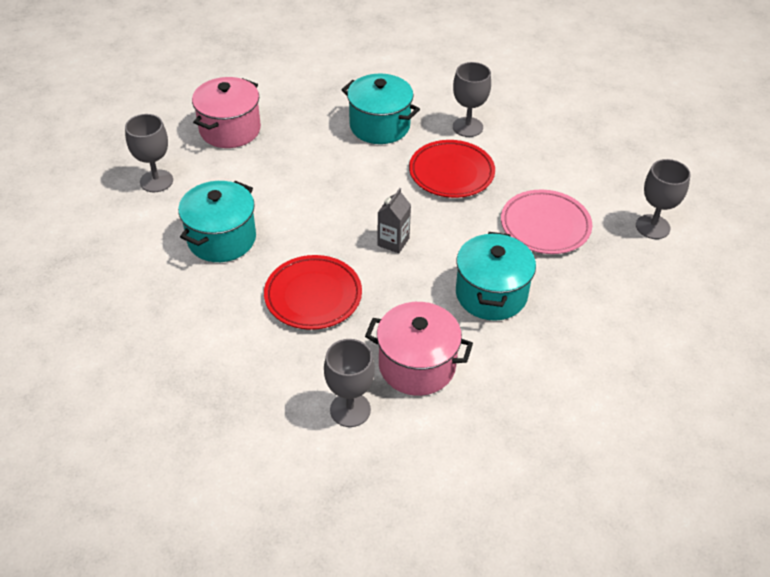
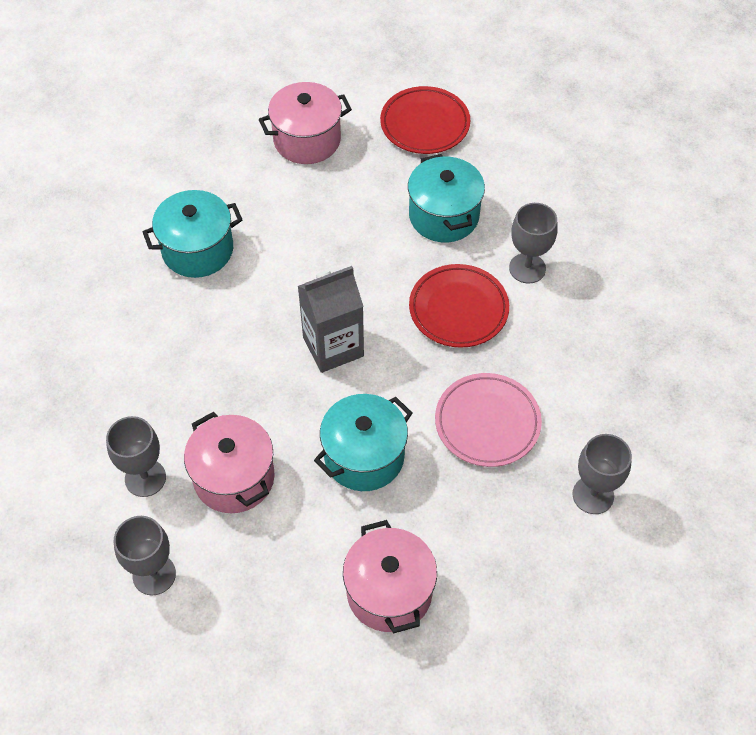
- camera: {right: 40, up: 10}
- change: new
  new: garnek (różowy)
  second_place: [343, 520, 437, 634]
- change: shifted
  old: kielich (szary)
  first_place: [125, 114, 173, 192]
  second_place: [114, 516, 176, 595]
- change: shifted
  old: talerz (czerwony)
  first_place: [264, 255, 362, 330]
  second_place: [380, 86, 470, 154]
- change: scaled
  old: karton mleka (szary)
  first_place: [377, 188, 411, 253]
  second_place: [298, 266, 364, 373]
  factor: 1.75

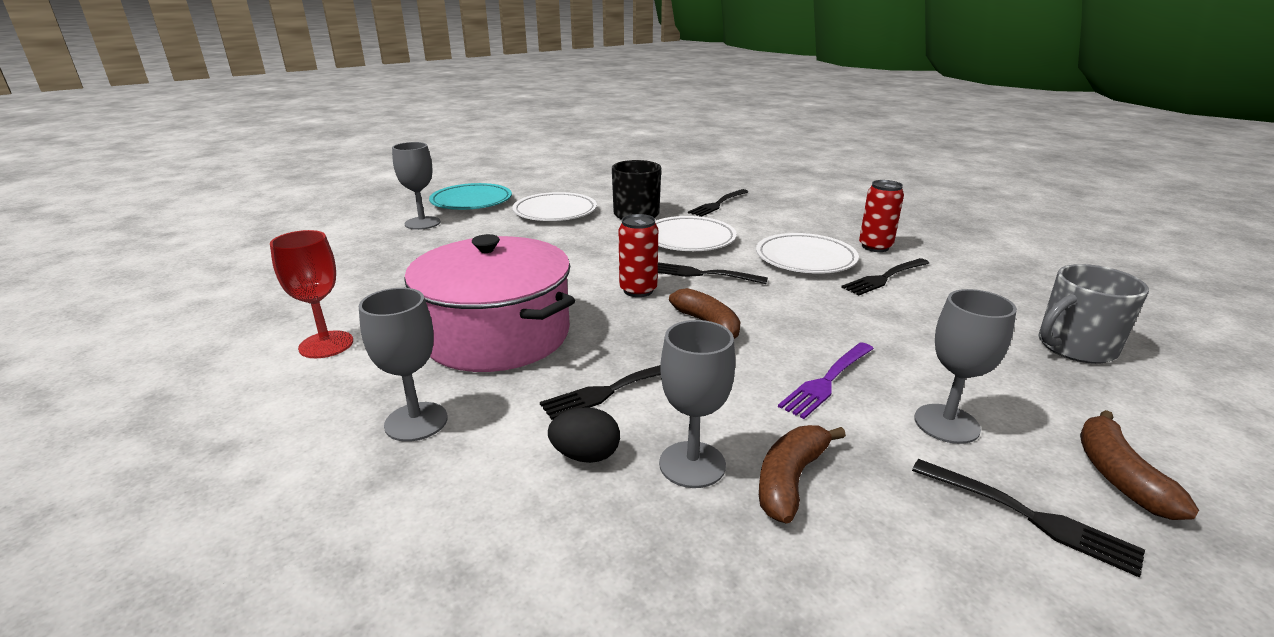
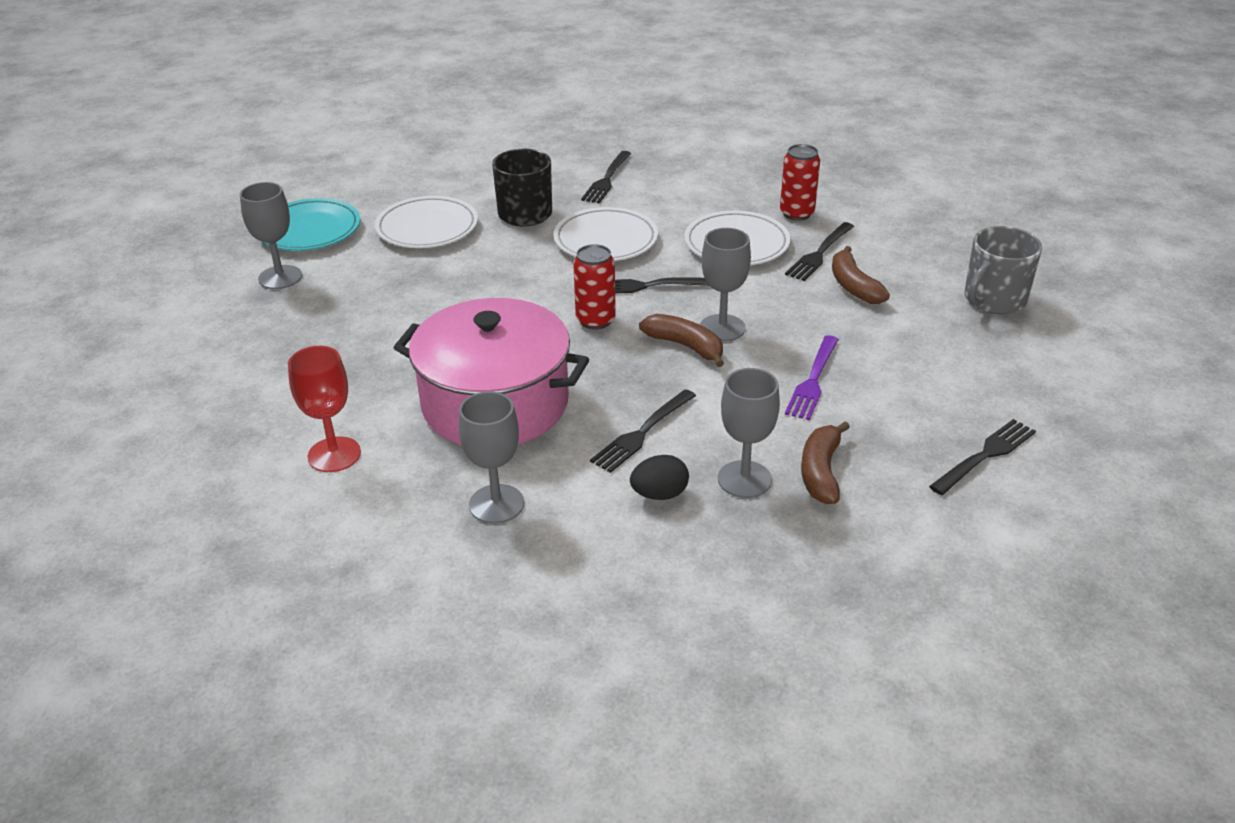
- camera: {right: -20, up: 10}
- change: shifted
  old: kielich (szary)
  first_place: [914, 289, 1017, 444]
  second_place: [700, 228, 751, 342]
- change: shifted
  old: banan (brązowy)
  first_place: [1080, 410, 1199, 520]
  second_place: [832, 246, 890, 304]
- change: rotated
  old: widelec (czarny)
  first_place: [912, 459, 1145, 578]
  second_place: [929, 419, 1036, 495]
  degrees: -60

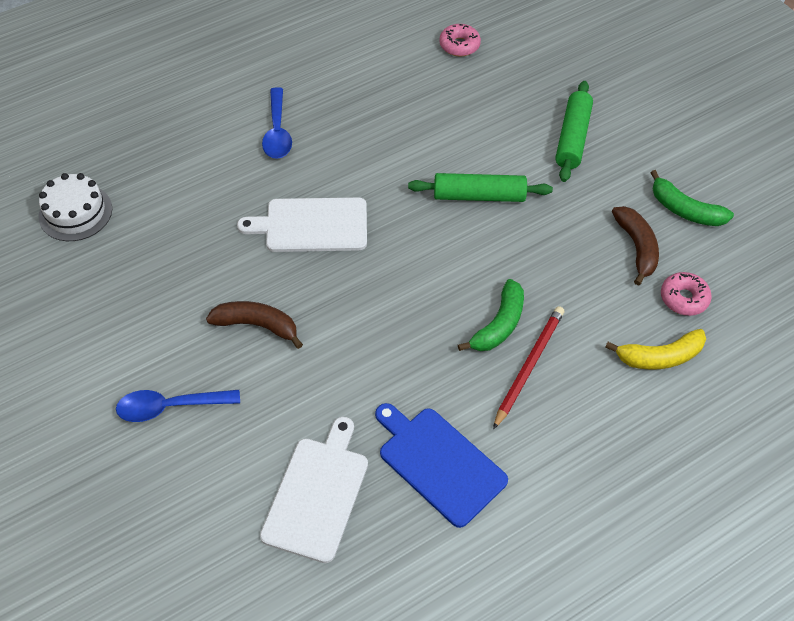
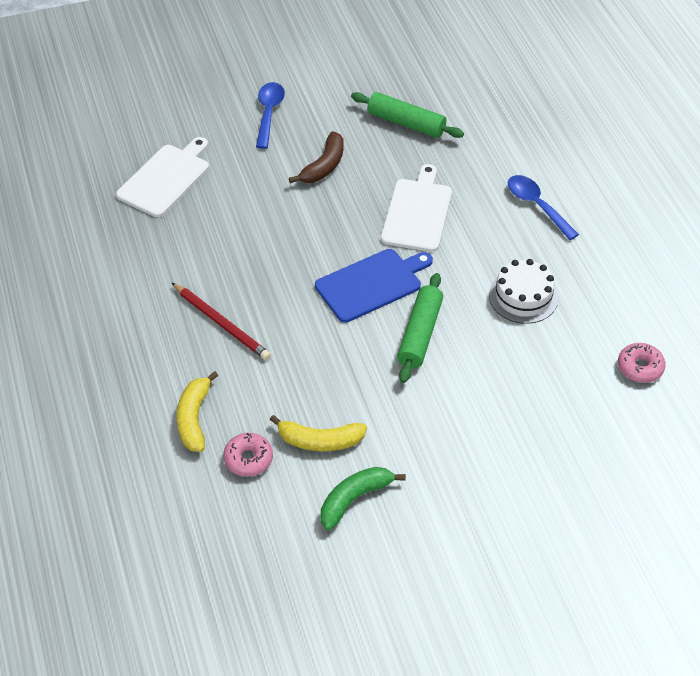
- camera: {right: 105, up: -5}
- change: gone
  old: banan (zielony)
  first_place: [458, 279, 524, 351]
- change: shifted
  old: tort (biały)
  first_place: [39, 173, 112, 241]
  second_place: [489, 259, 558, 324]
- change: shifted
  old: deska do krojenia (niebieski)
  first_place: [375, 403, 508, 528]
  second_place: [315, 249, 433, 323]
- change: shifted
  old: wałek do ciasta (zielony)
  first_place: [555, 81, 593, 182]
  second_place: [351, 92, 464, 138]
- change: repainted
  old: banan (brązowy)
  new: banan (żółty)
  first_place: [612, 206, 659, 286]
  second_place: [270, 415, 367, 451]
- change: rotated
  old: deska do krojenia (biały)
  first_place: [260, 417, 368, 563]
  second_place: [116, 137, 209, 217]
  degrees: -90
- change: rotated
  old: łyżka (niebieski)
  first_place: [262, 87, 292, 159]
  second_place: [508, 175, 579, 240]
  degrees: 45

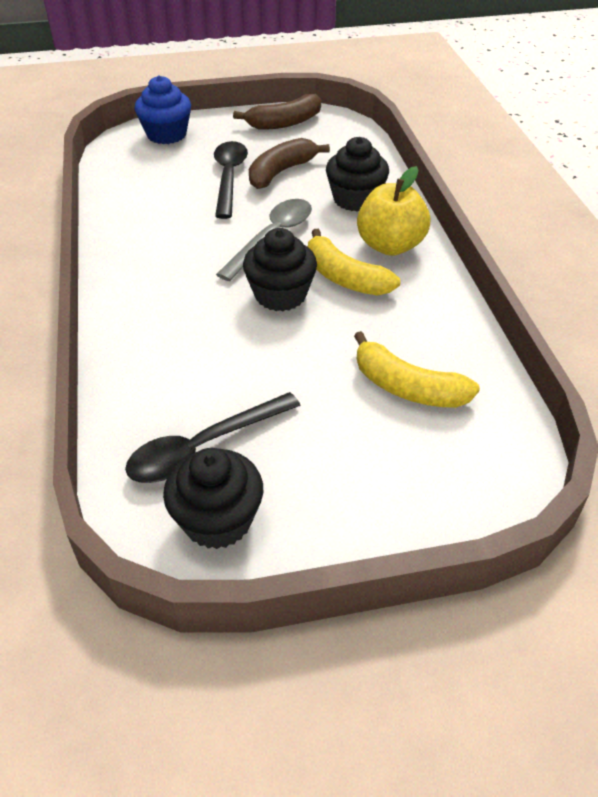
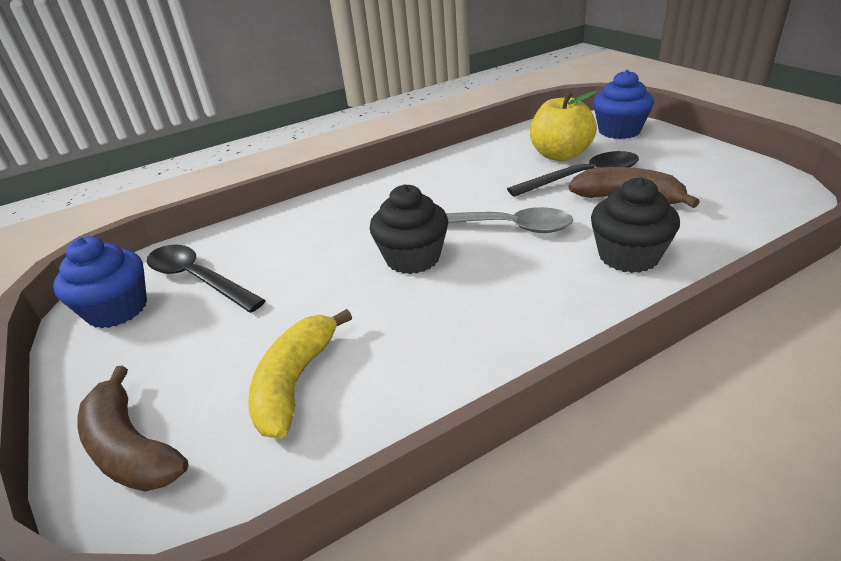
- camera: {right: 75, up: -10}
- change: gone
  old: banan (żółty)
  first_place: [308, 229, 400, 295]
- change: shifted
  old: banan (brązowy)
  first_place: [233, 94, 321, 130]
  second_place: [78, 366, 188, 492]
- change: shifted
  old: jabłko (żółty)
  first_place: [357, 166, 430, 256]
  second_place: [530, 91, 598, 161]
- change: repainted
  old: muffinka (czarny)
  new: muffinka (niebieski)
  first_place: [163, 448, 263, 549]
  second_place: [53, 236, 147, 328]

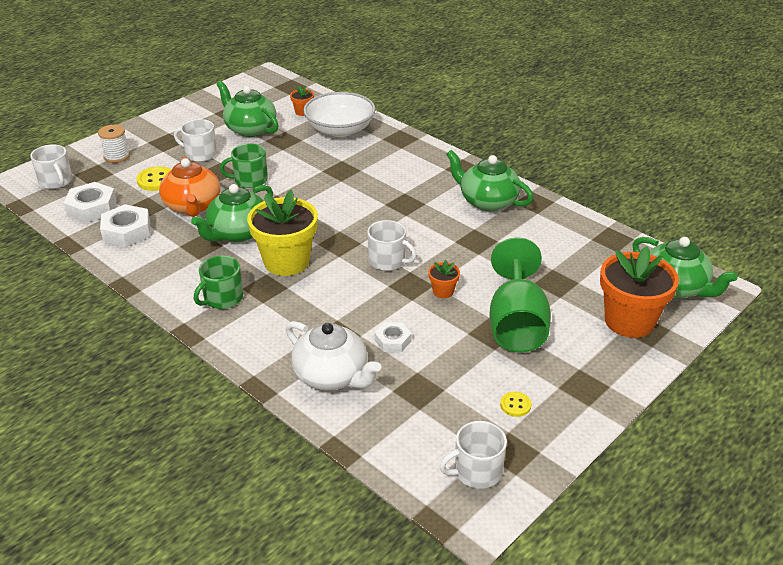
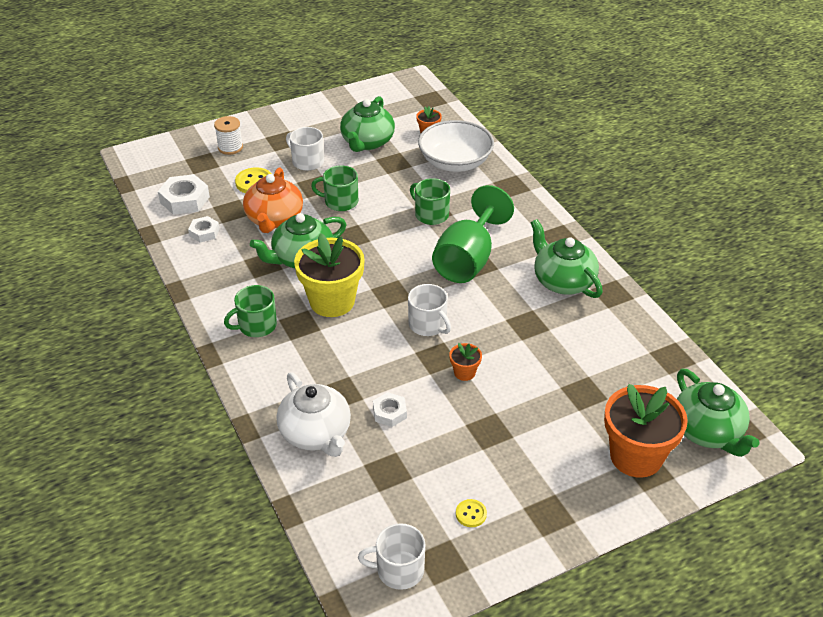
- camera: {right: 20, up: 5}
- change: gone
  old: kubek (biały)
  first_place: [30, 144, 72, 189]
- change: new
  new: kubek (zielony)
  second_place: [410, 178, 450, 225]
- change: shifted
  old: kielich (zielony)
  first_place: [490, 237, 551, 353]
  second_place: [432, 185, 514, 283]
- change: rotated
  old: imbryk (zielony)
  first_place: [217, 81, 279, 137]
  second_place: [340, 96, 395, 152]
  degrees: -135
- change: scaled
  old: nakrętka (biały)
  first_place: [100, 204, 150, 247]
  second_place: [188, 216, 220, 243]
  factor: 0.6

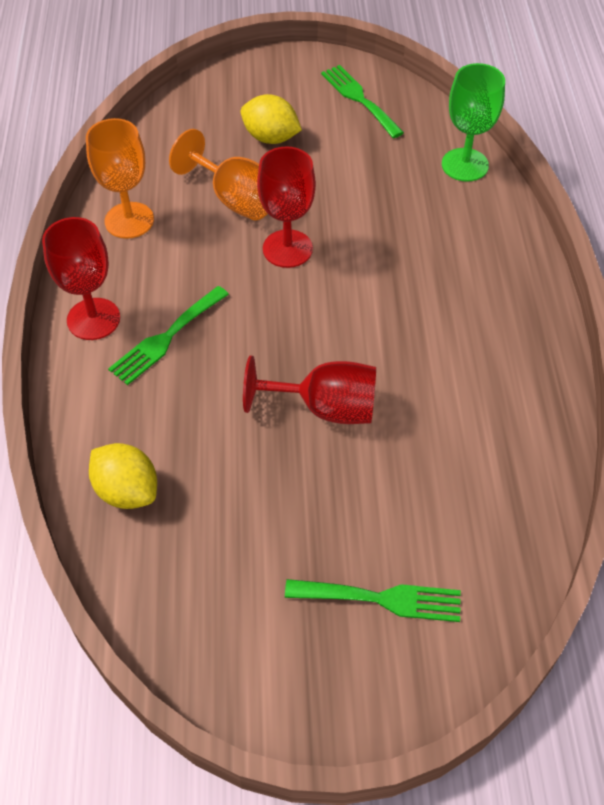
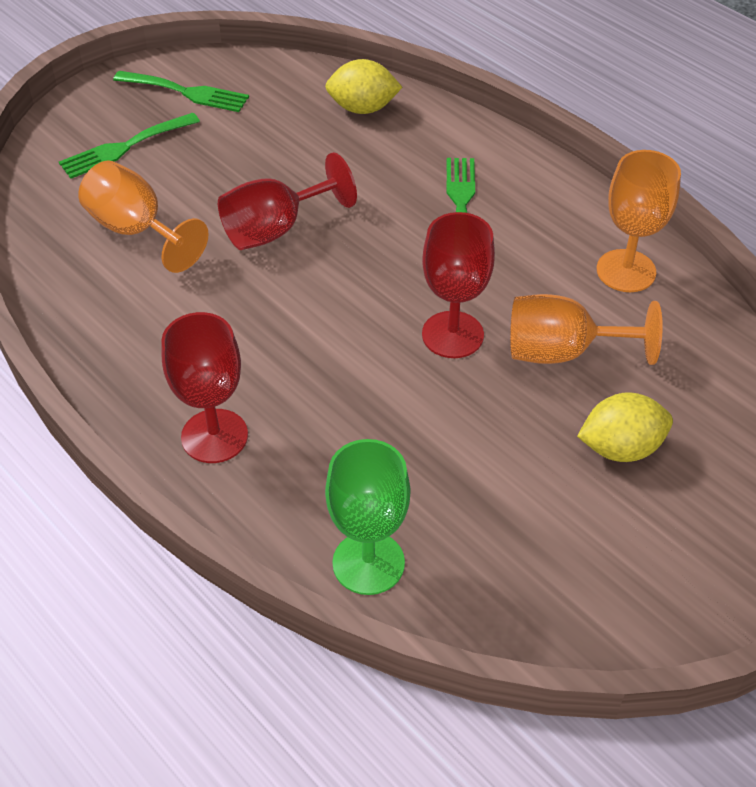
- camera: {right: 140, up: -5}
- change: new
  new: kielich (pomarańczowy)
  second_place: [78, 160, 209, 273]
- change: shifted
  old: kielich (czerwony)
  first_place: [42, 217, 120, 340]
  second_place: [161, 312, 248, 463]
- change: shifted
  old: widelec (zielony)
  first_place: [321, 65, 404, 138]
  second_place: [113, 71, 249, 112]

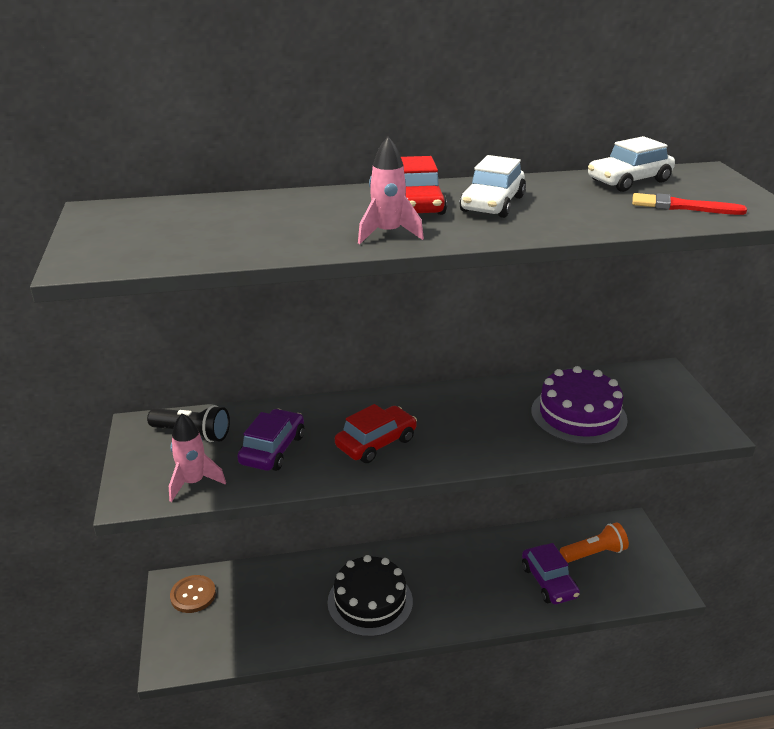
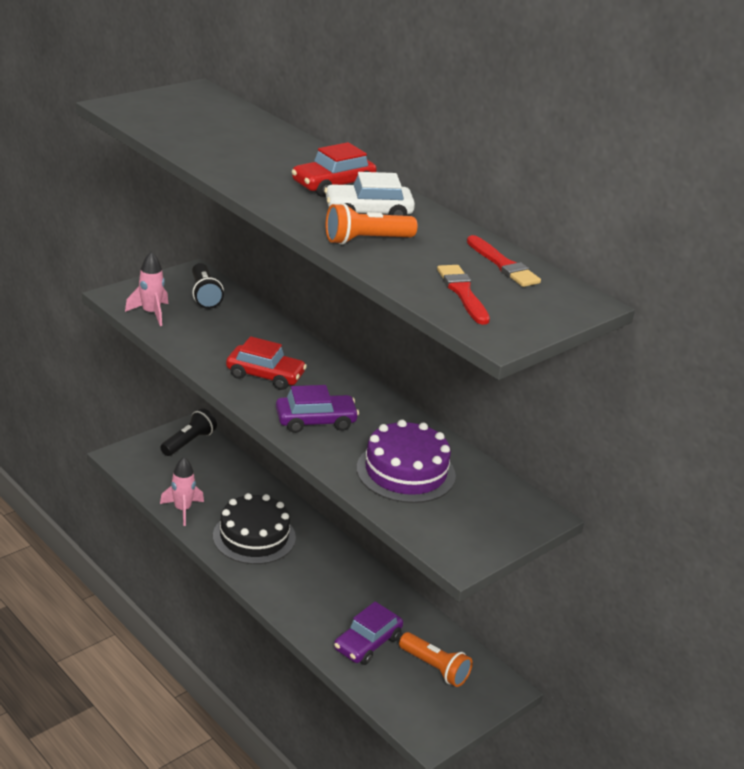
- camera: {right: 55, up: 0}
- change: new
  new: latarka (pomarańczowy)
  second_place: [326, 203, 417, 245]
- change: shifted
  old: samochód (fioletowy)
  first_place: [237, 409, 304, 471]
  second_place: [276, 385, 359, 433]
- change: shifted
  old: rakieta (różowy)
  first_place: [358, 137, 424, 244]
  second_place: [160, 457, 204, 526]
- change: swapped
  old: guzik (brązowy)
  new: latarka (czarny)
  first_place: [170, 575, 216, 613]
  second_place: [160, 408, 217, 456]
- change: swapped
  old: samochód (biały)
  new: pędzel (czerwony)
  first_place: [588, 136, 675, 192]
  second_place: [467, 235, 541, 287]

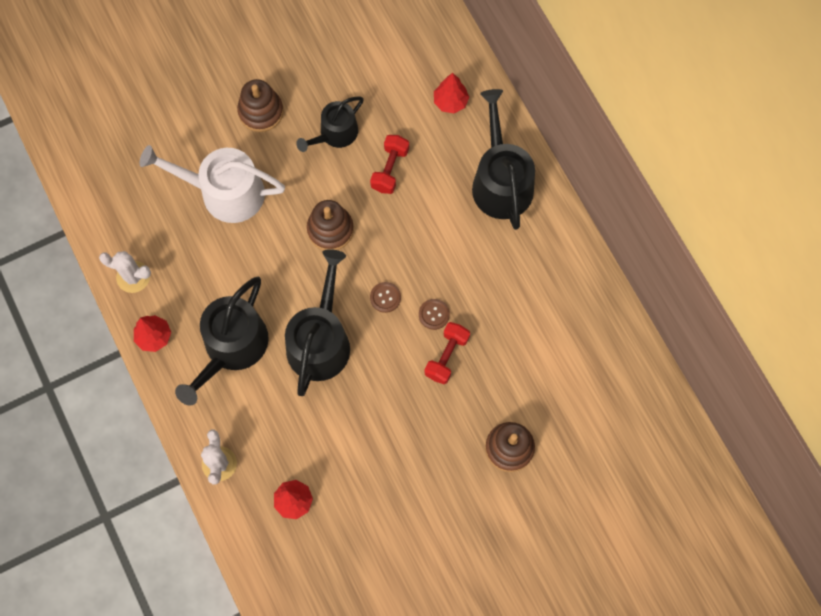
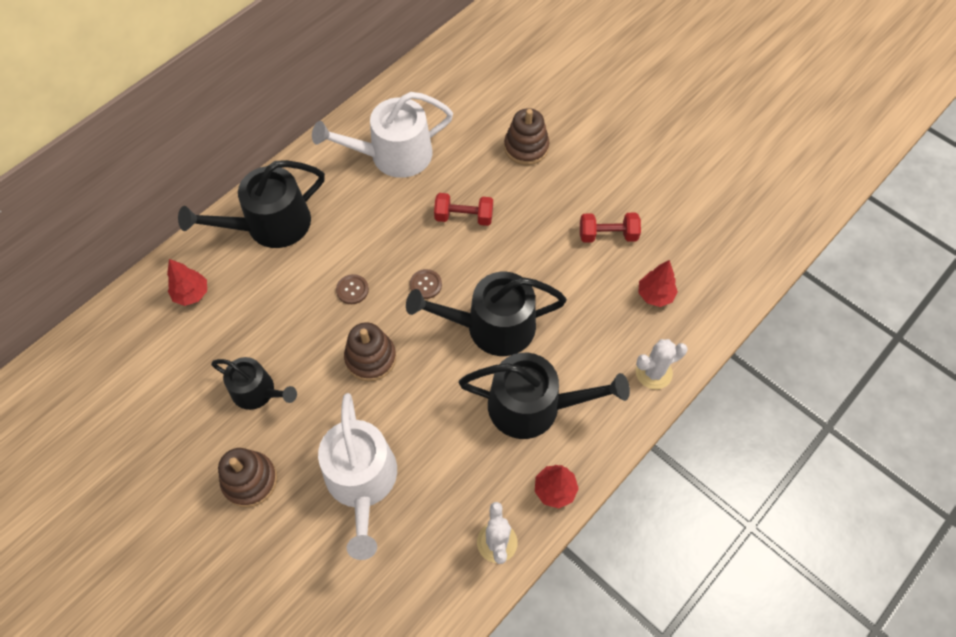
- camera: {right: -110, up: -10}
- change: new
  new: konewka (biały)
  second_place: [312, 92, 453, 178]
- change: shifted
  old: hantel (czerwony)
  first_place: [370, 135, 409, 194]
  second_place: [580, 213, 641, 243]
- change: shifted
  old: guzik (brązowy)
  first_place: [419, 299, 450, 330]
  second_place: [336, 274, 369, 304]

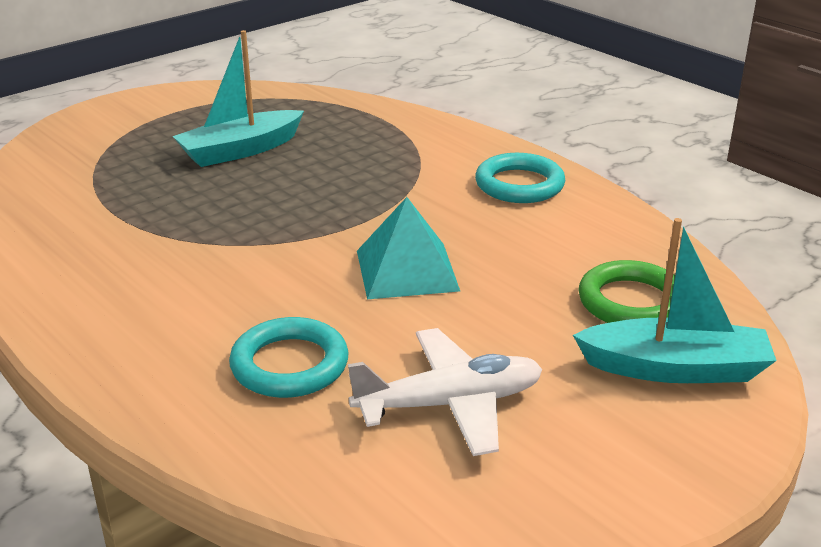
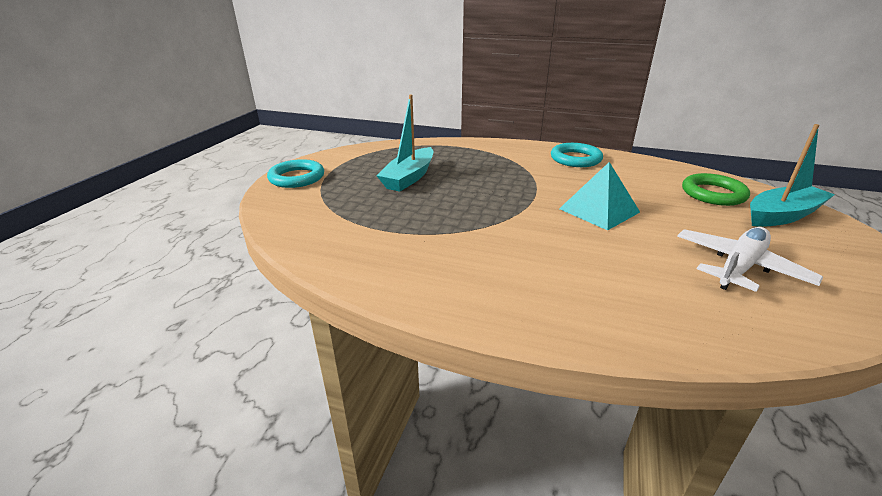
- camera: {right: -30, up: 0}
- change: shifted
  old: pierścień (turkusowy)
  first_place: [229, 317, 349, 398]
  second_place: [267, 159, 324, 188]

